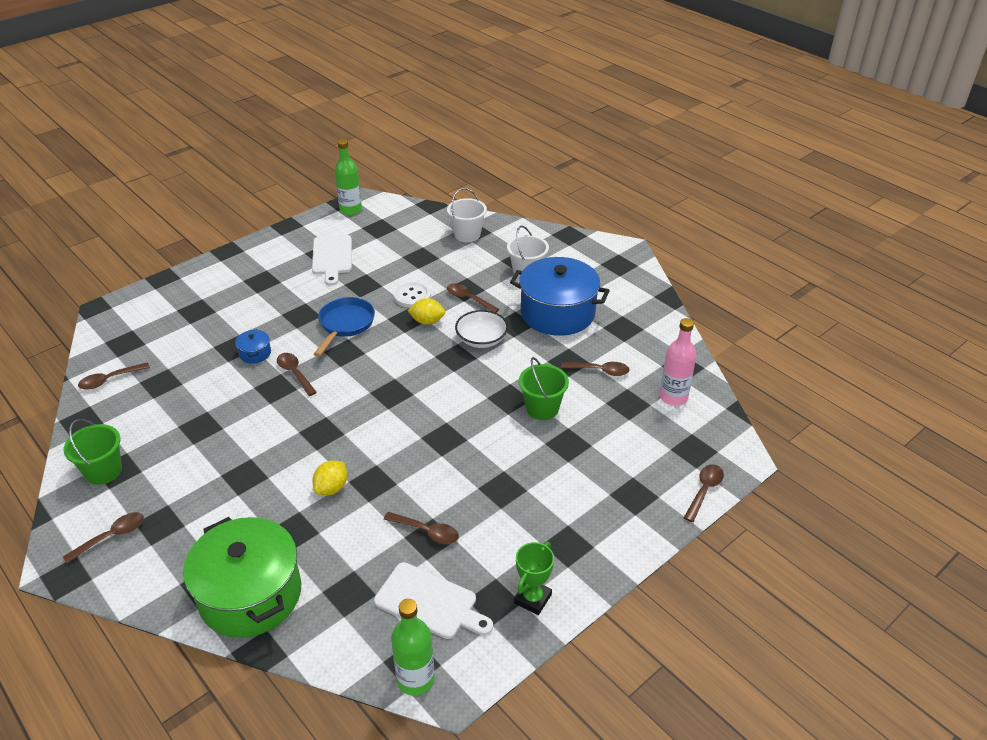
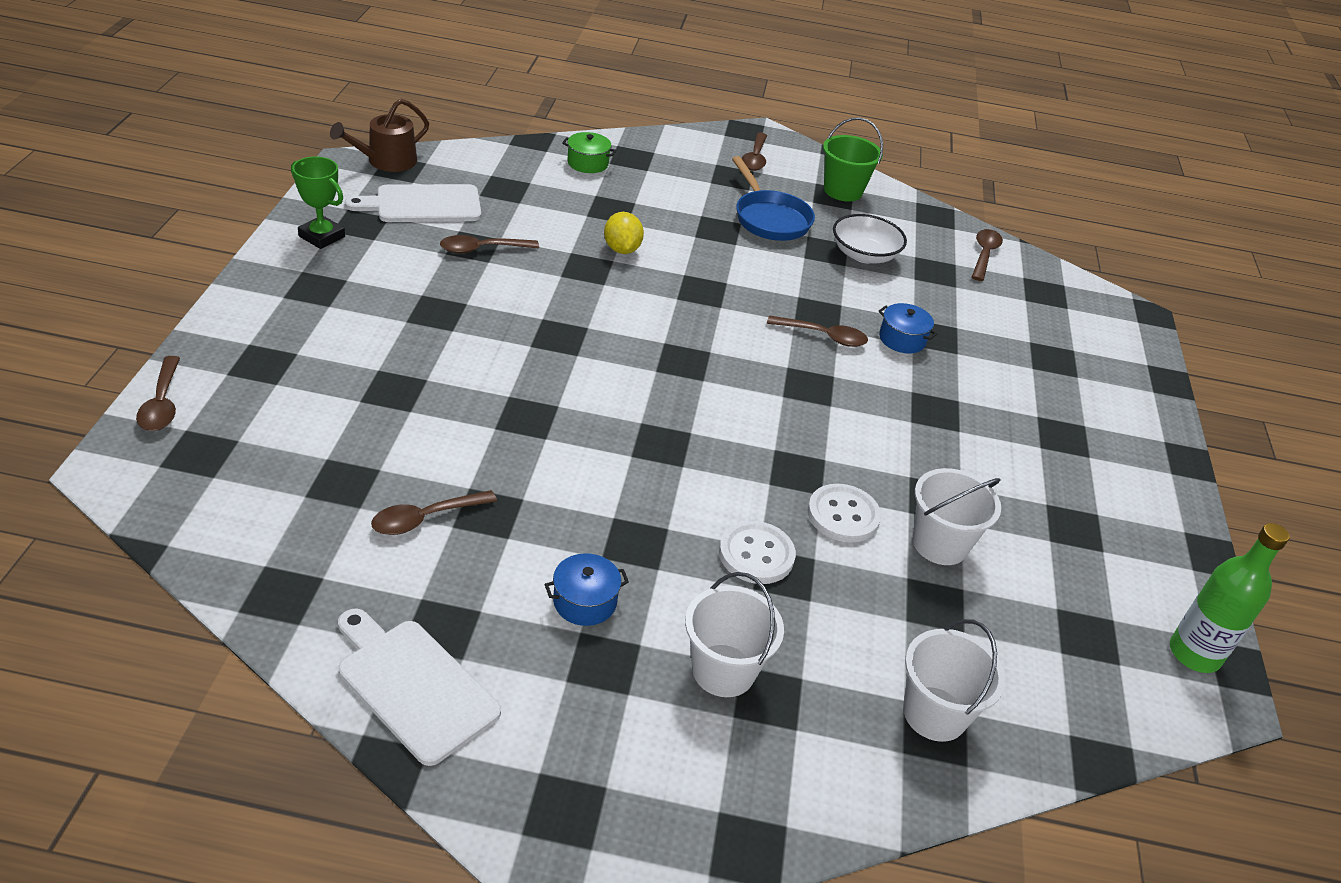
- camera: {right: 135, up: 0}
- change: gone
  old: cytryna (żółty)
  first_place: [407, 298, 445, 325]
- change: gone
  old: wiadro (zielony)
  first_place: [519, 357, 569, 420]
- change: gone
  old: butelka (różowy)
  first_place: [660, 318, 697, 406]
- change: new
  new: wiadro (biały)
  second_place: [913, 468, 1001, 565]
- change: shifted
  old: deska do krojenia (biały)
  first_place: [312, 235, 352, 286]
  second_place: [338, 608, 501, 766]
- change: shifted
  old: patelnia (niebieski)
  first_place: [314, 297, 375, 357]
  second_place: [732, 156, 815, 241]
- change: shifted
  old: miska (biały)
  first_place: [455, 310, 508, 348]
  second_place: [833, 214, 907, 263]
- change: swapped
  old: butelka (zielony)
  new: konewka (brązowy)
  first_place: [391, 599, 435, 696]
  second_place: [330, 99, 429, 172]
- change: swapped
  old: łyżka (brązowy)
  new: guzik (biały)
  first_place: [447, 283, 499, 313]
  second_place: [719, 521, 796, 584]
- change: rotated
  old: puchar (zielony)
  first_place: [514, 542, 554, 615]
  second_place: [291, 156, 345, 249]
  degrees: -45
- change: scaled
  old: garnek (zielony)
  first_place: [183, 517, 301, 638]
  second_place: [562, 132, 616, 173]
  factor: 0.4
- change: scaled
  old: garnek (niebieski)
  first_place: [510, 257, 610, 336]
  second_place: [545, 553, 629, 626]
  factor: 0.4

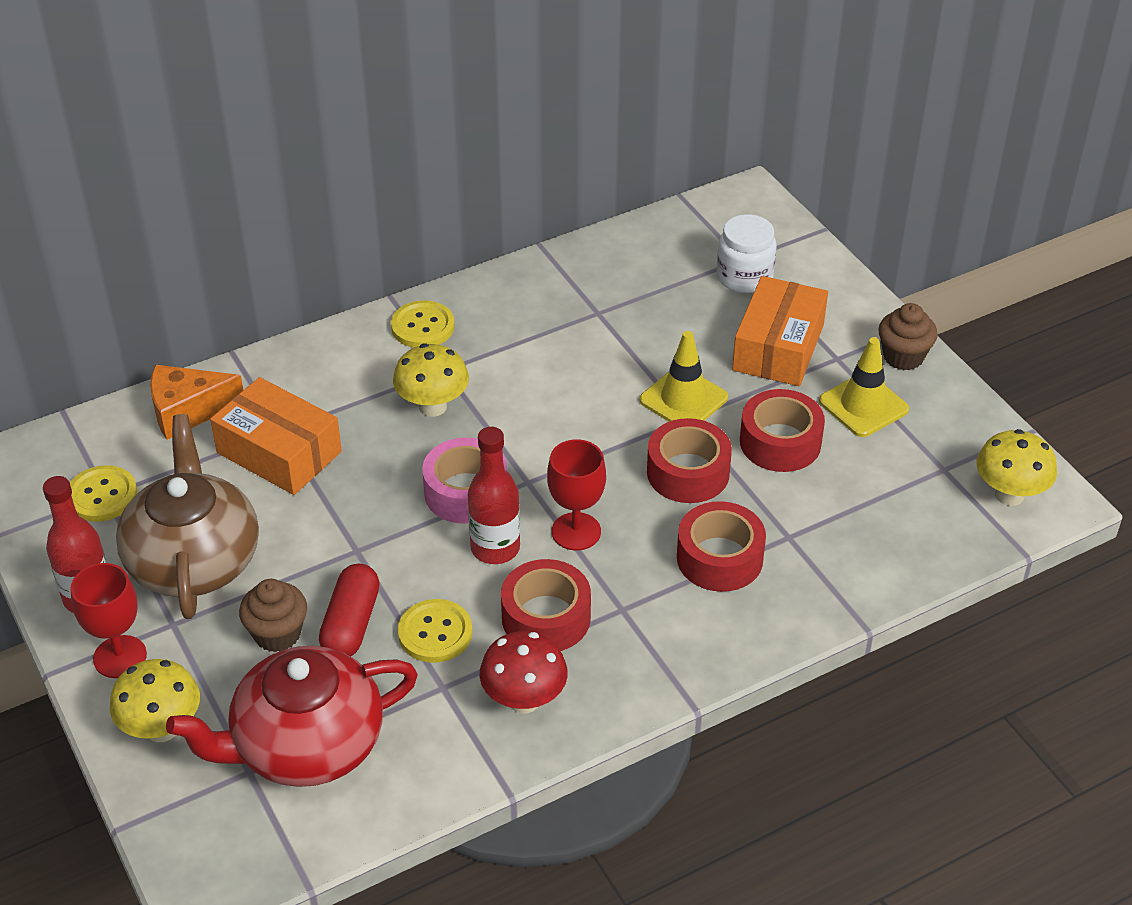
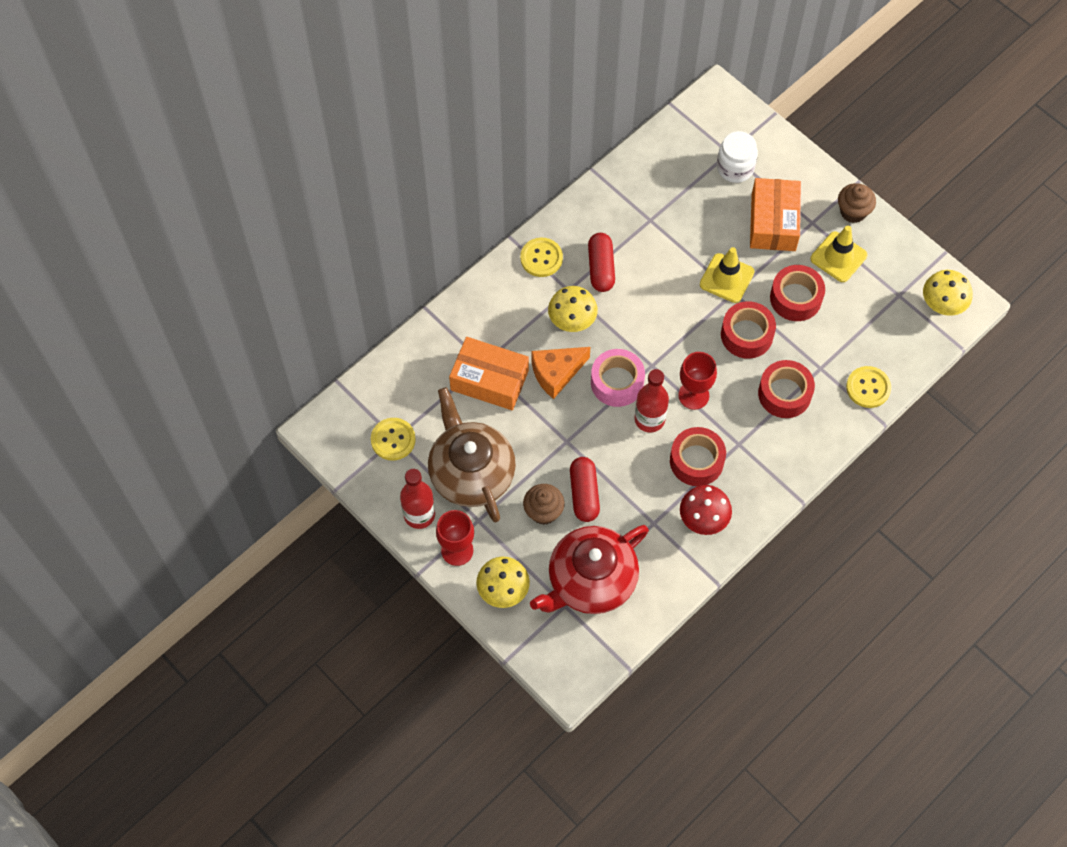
- camera: {right: -15, up: 20}
- change: new
  new: kapsułka (czerwony)
  second_place: [588, 233, 615, 292]
- change: shifted
  old: ser (pomarańczowy)
  first_place: [150, 365, 243, 440]
  second_place: [532, 347, 590, 399]
- change: shifted
  old: guzik (żółty)
  first_place: [398, 599, 472, 663]
  second_place: [846, 366, 891, 408]

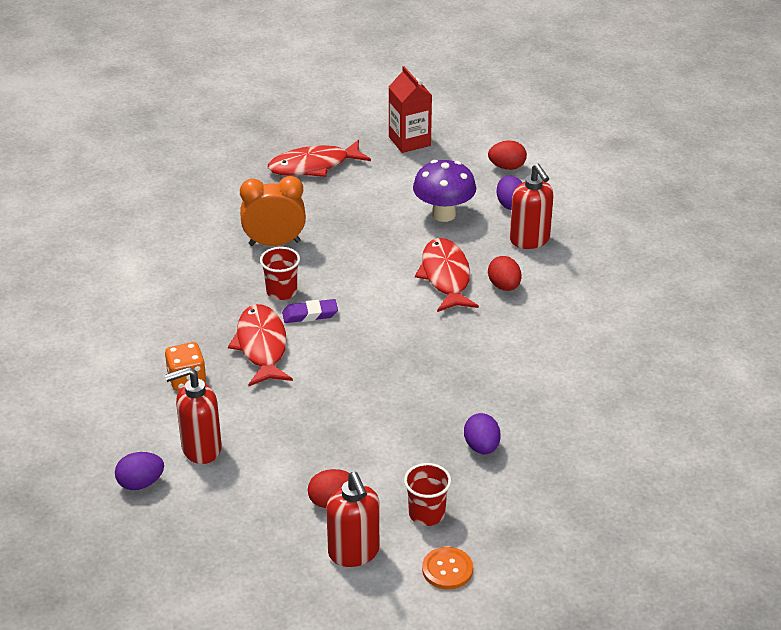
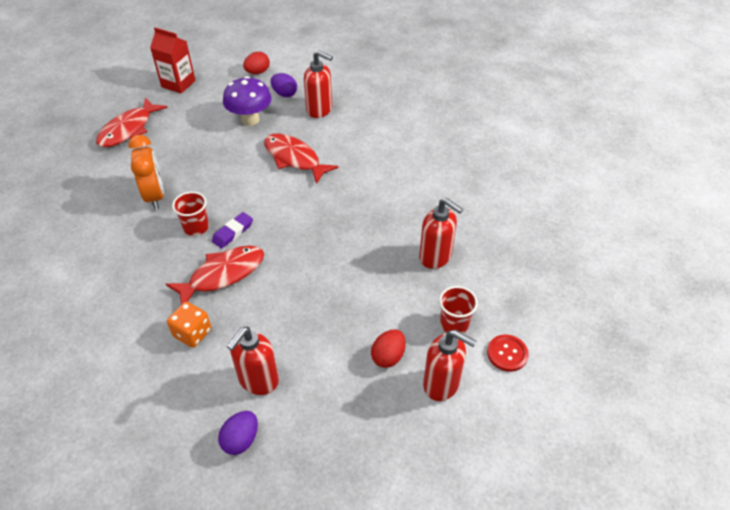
- camera: {right: -40, up: 10}
- change: gone
  old: jajko (czerwony)
  first_place: [488, 256, 521, 291]
- change: swapped
  old: jajko (fioletowy)
  new: dozownik mydła (czerwony)
  first_place: [464, 413, 501, 454]
  second_place: [419, 198, 463, 269]
- change: repainted
  old: guzik (pomarańczowy)
  new: guzik (czerwony)
  first_place: [422, 547, 473, 590]
  second_place: [487, 335, 529, 372]
- change: rotated
  old: ryba (czerwony)
  first_place: [228, 304, 293, 386]
  second_place: [166, 246, 264, 305]
  degrees: 105
- change: rotated
  old: budzik (pomarańczowy)
  first_place: [240, 176, 306, 246]
  second_place: [128, 135, 164, 209]
  degrees: 120

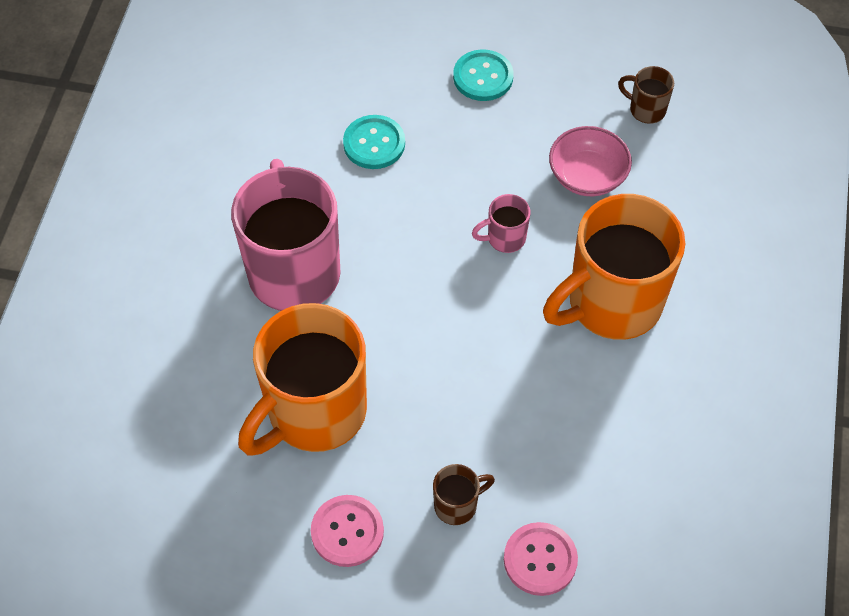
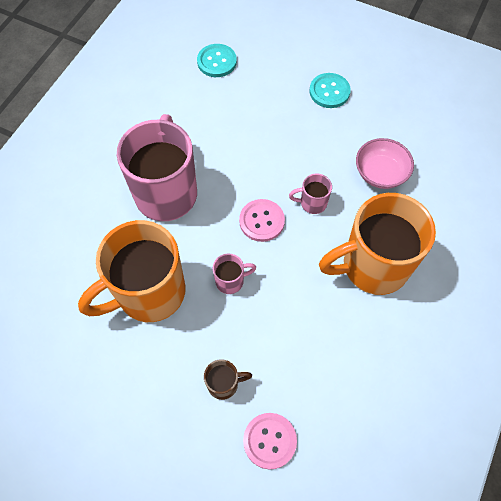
- camera: {right: 15, up: 5}
- change: gone
  old: kubek (brązowy)
  first_place: [618, 66, 674, 124]
- change: new
  new: kubek (różowy)
  second_place: [213, 254, 256, 294]
- change: shifted
  old: guzik (różowy)
  first_place: [311, 495, 384, 567]
  second_place: [239, 199, 285, 242]
- change: shifted
  old: guzik (turkusowy)
  first_place: [343, 115, 405, 169]
  second_place: [197, 44, 237, 77]

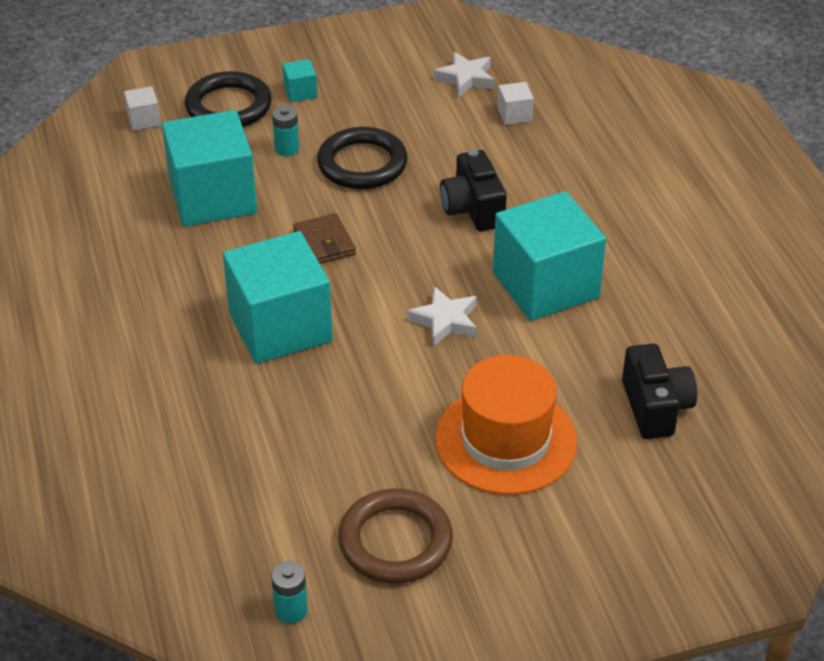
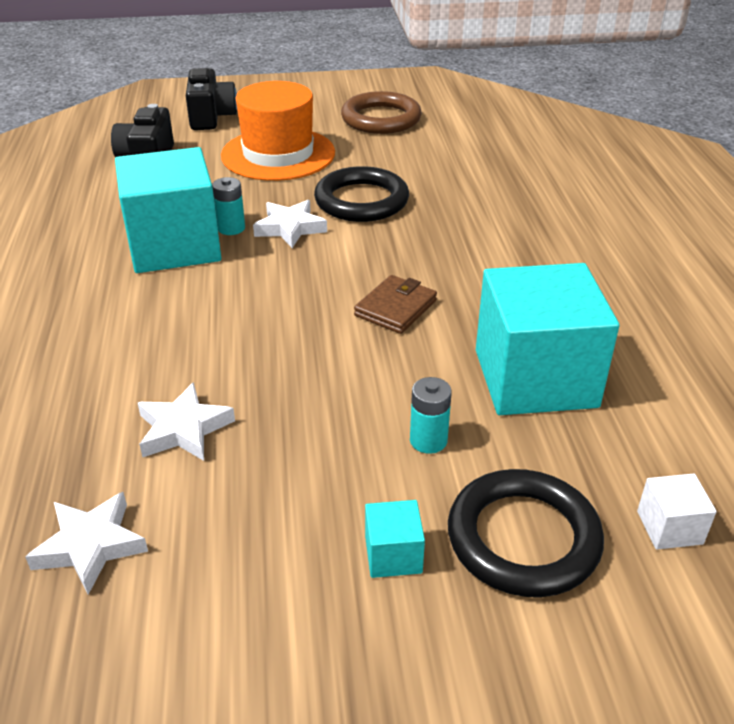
- camera: {right: -170, up: -5}
- change: gone
  old: sześcian (turkusowy)
  first_place: [223, 231, 333, 364]
- change: gone
  old: sześcian (biały)
  first_place: [498, 82, 534, 125]
- change: new
  new: gwiazda (biały)
  second_place: [138, 382, 235, 461]
- change: shifted
  old: bateria (turkusowy)
  first_place: [271, 561, 308, 624]
  second_place: [212, 177, 245, 235]
- change: shifted
  old: pierścień (czarny)
  first_place: [317, 127, 407, 189]
  second_place: [314, 166, 409, 222]
- change: shifted
  old: aparat fotograficzny (czarny)
  first_place: [440, 149, 507, 231]
  second_place: [186, 68, 237, 130]
- change: rotated
  old: portfel (brązowy)
  first_place: [293, 213, 356, 264]
  second_place: [354, 275, 437, 334]
  degrees: 45

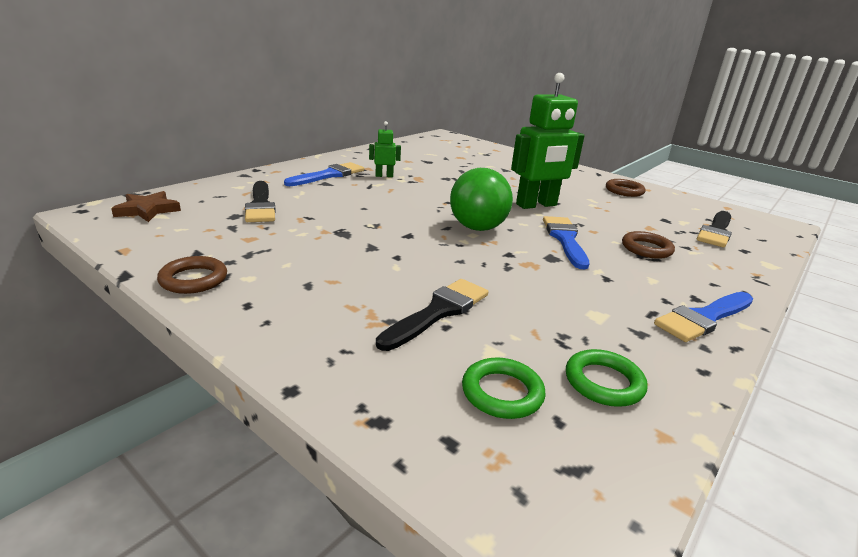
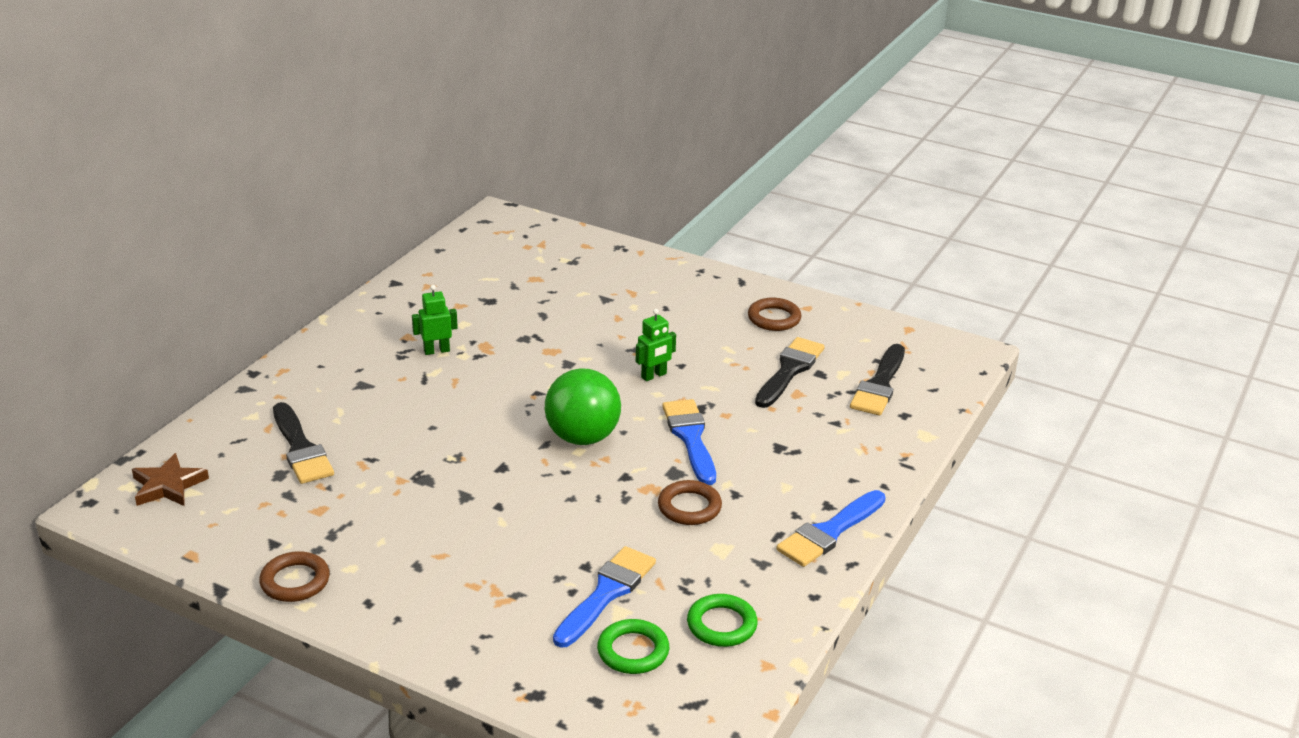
- camera: {right: -10, up: 5}
- change: shifted
  old: pędzel (niebieski)
  first_place: [284, 162, 364, 186]
  second_place: [553, 546, 656, 648]
- change: shifted
  old: pędzel (czarny)
  first_place: [376, 279, 488, 351]
  second_place: [755, 337, 825, 408]
- change: shifted
  old: pierścień (brązowy)
  first_place: [622, 231, 675, 259]
  second_place: [658, 480, 722, 525]
- change: scaled
  old: robot (zielony)
  first_place: [511, 73, 585, 209]
  second_place: [636, 309, 676, 381]
  factor: 0.47

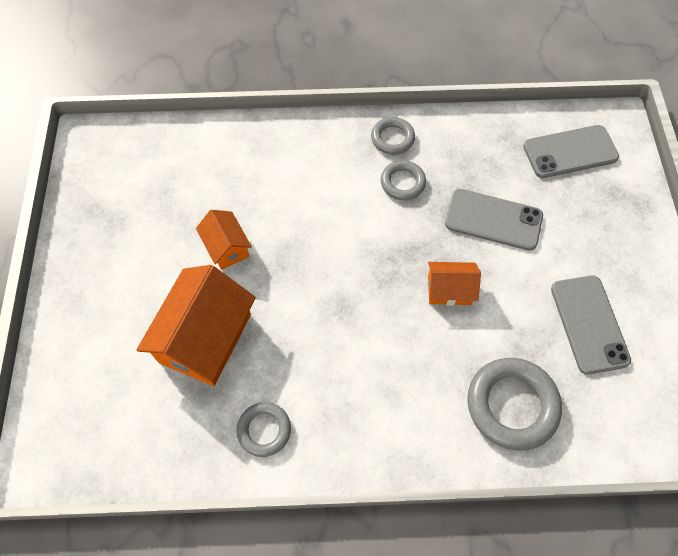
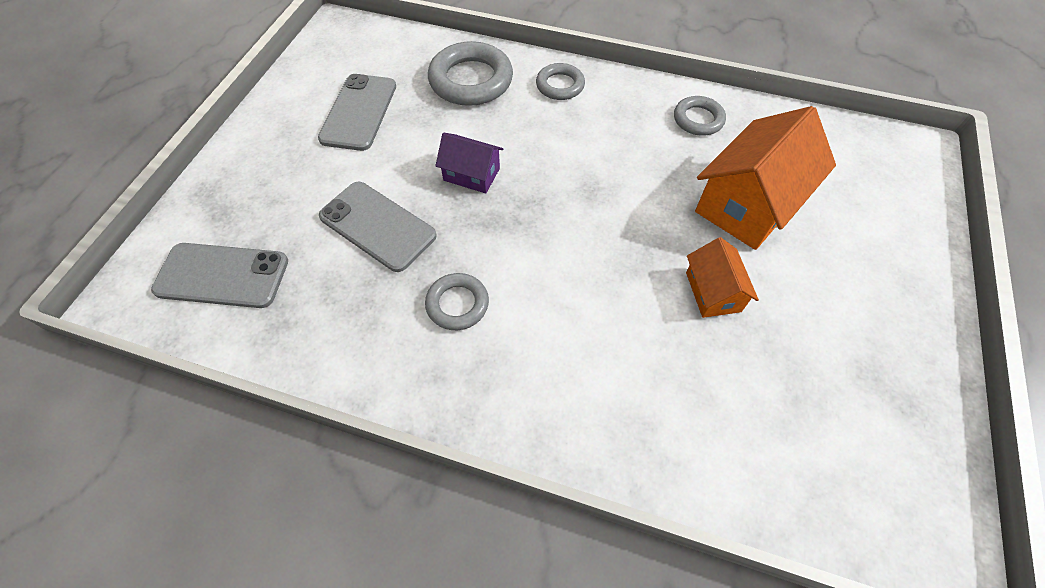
- camera: {right: -160, up: -5}
- change: shifted
  old: pierścień (szary)
  first_place: [371, 117, 415, 155]
  second_place: [536, 63, 585, 100]
- change: repainted
  old: domek (pomarańczowy)
  new: domek (fioletowy)
  first_place: [428, 262, 481, 305]
  second_place: [435, 133, 503, 193]

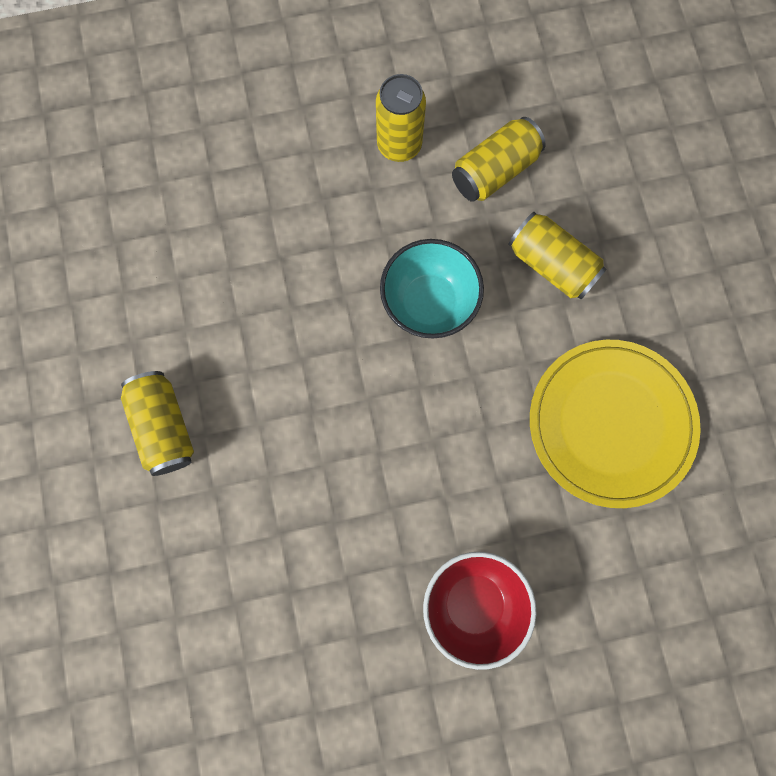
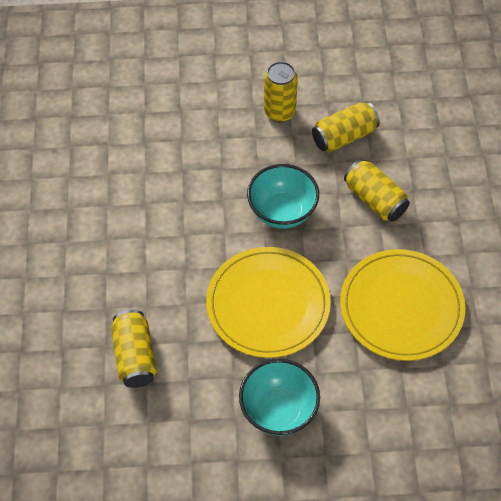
- camera: {right: 10, up: -20}
- change: new
  new: talerz (żółty)
  second_place: [206, 247, 331, 358]
- change: shifted
  old: puszka (żółty)
  first_place: [121, 371, 194, 476]
  second_place: [111, 310, 157, 388]
- change: repainted
  old: miska (czerwony)
  new: miska (turkusowy)
  first_place: [423, 552, 537, 670]
  second_place: [239, 359, 320, 436]

